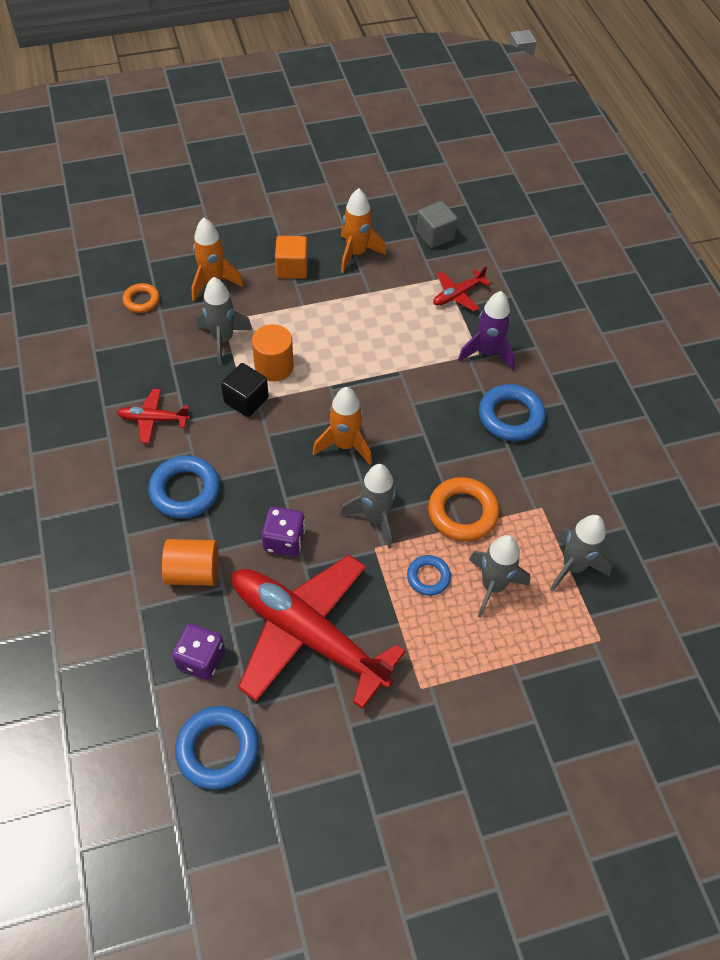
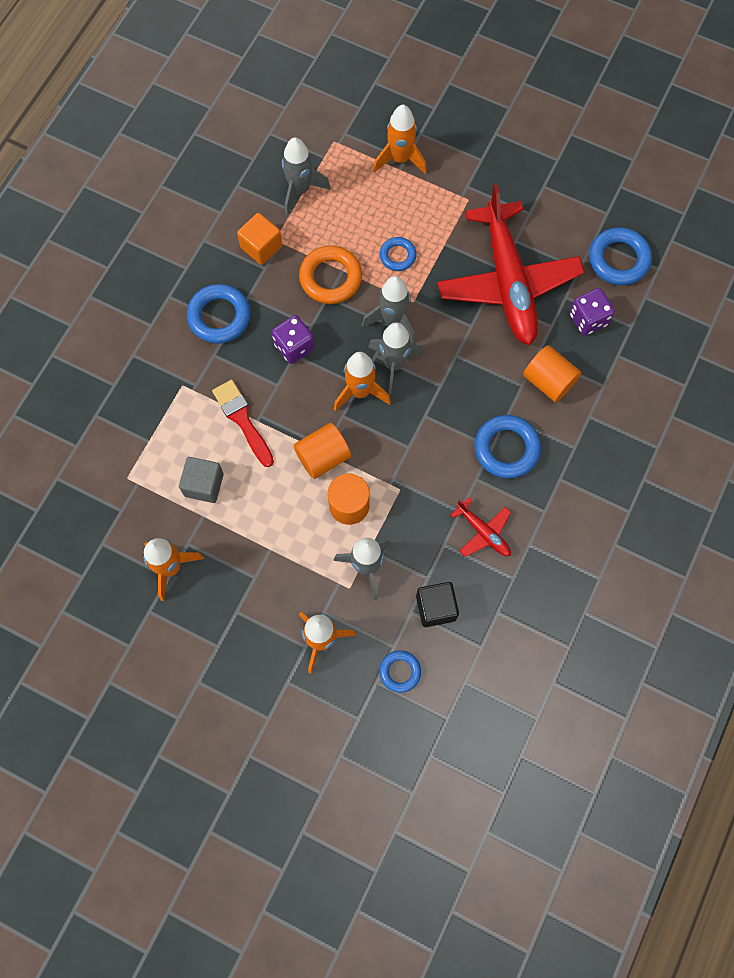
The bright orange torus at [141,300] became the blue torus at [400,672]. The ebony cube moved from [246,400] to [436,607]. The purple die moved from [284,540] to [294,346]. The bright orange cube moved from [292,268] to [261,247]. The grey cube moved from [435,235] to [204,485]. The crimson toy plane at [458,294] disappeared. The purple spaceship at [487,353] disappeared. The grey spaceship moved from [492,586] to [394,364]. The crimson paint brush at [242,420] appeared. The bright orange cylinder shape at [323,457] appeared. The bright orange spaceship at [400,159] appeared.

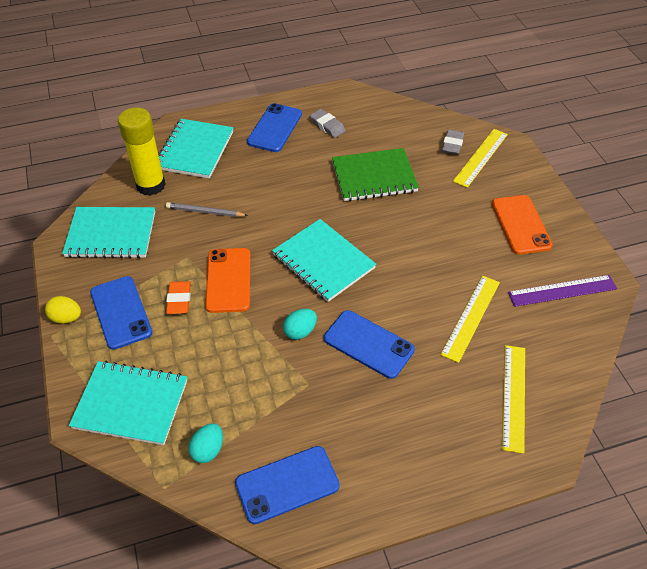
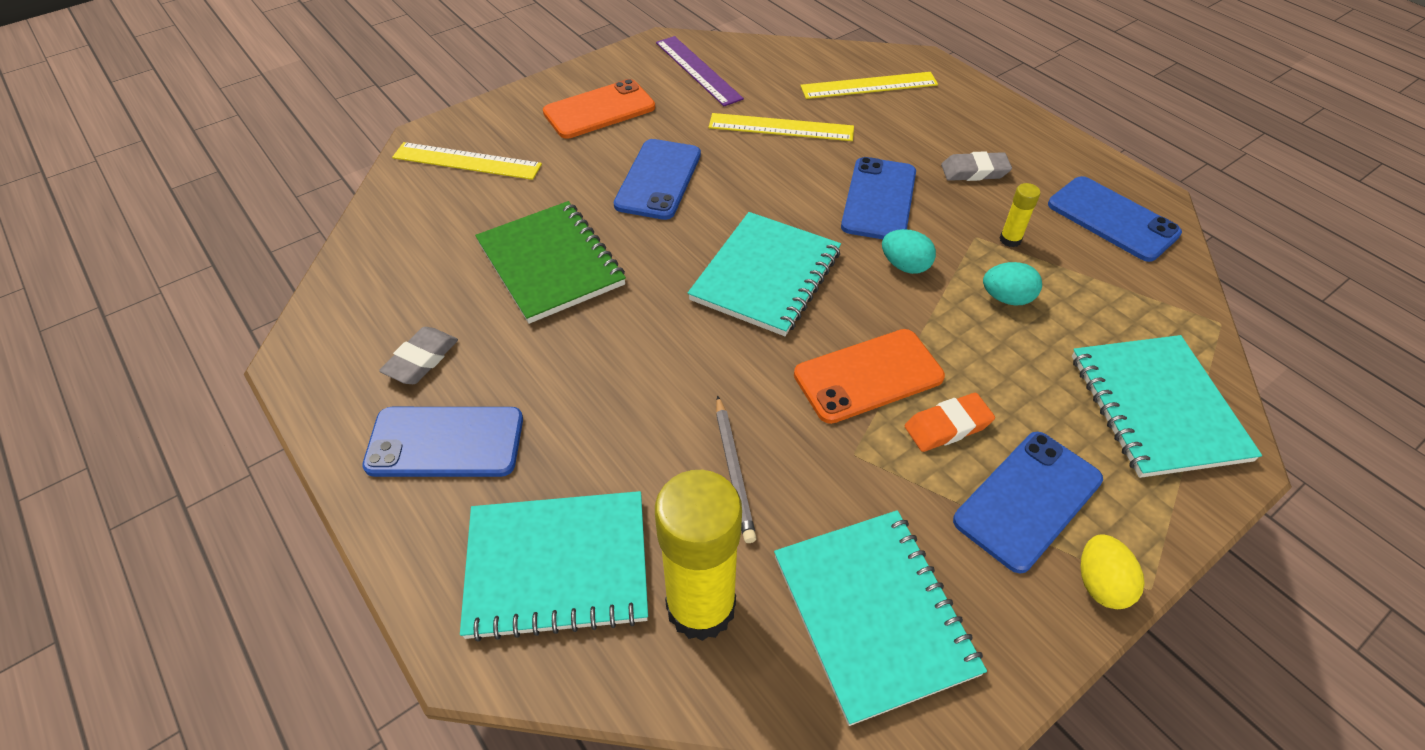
The aqua toy egg moved from [208,450] to [1006,298]. The grey eraser moved from [452,144] to [974,171]. The blue smartphone at [658,179] appeared. The yellow stick of glue at [1010,240] appeared.

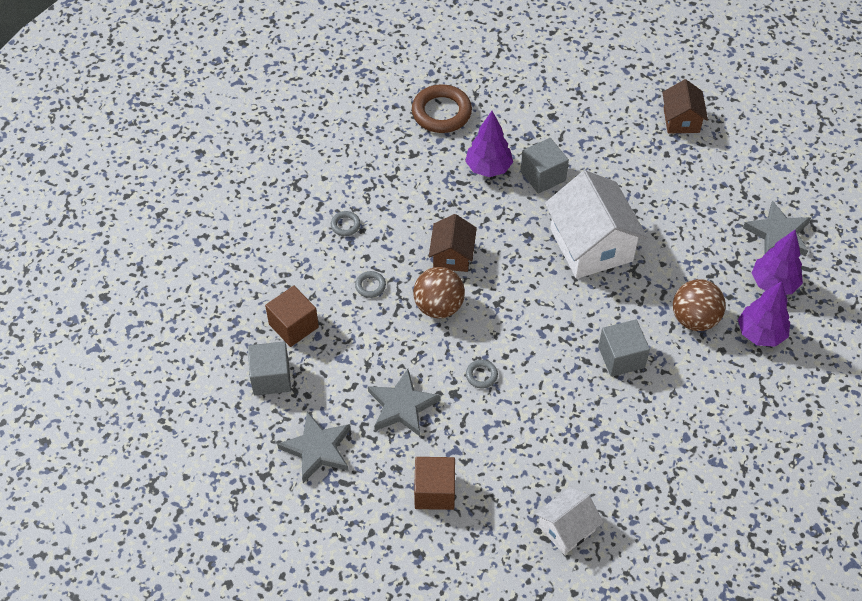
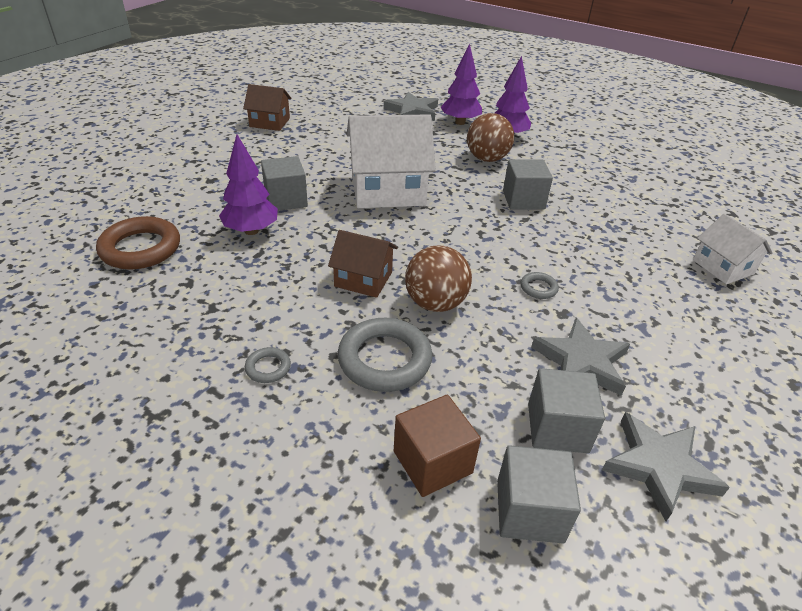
The grey torus at [370,286] changed to 2.14 times the size. The brown cube at [434,491] disappeared. The grey cube at [557,428] appeared.

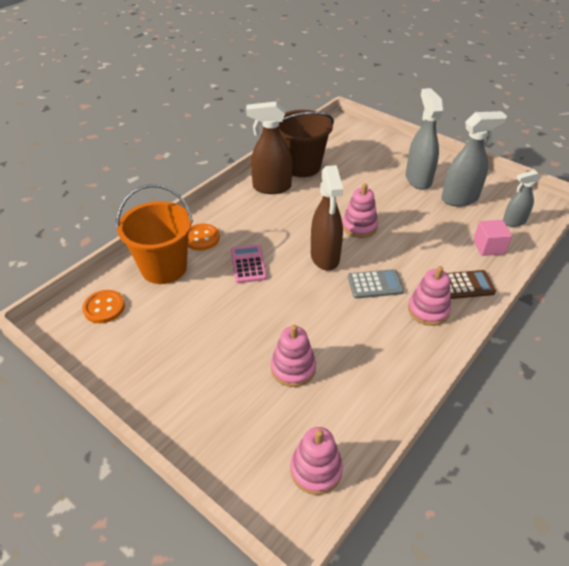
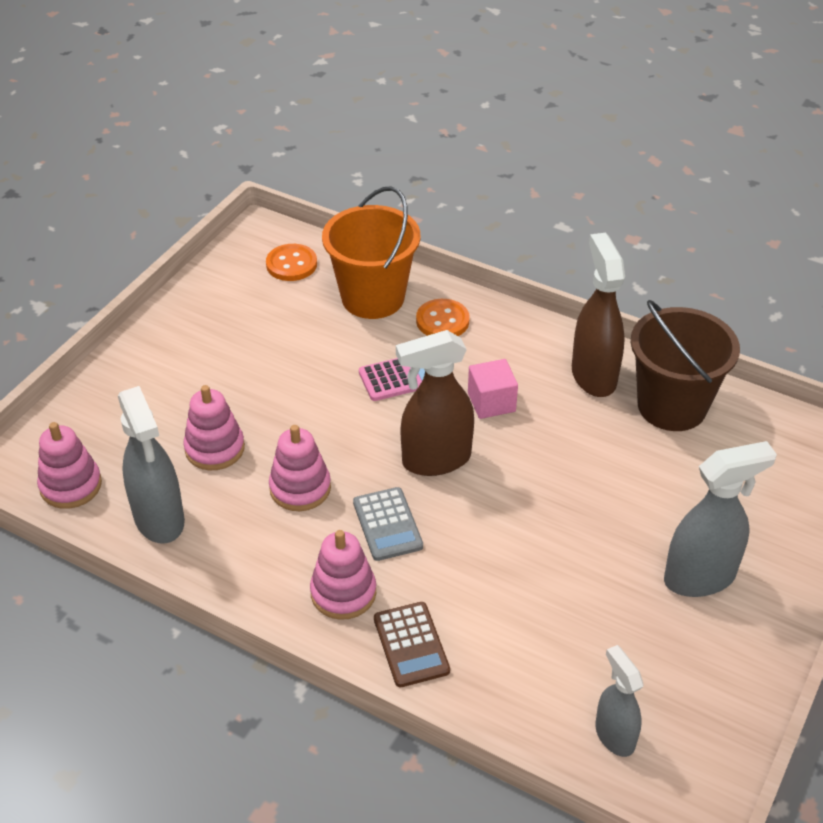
The rosy stacking toy moved from [359,226] to [300,488]. The grey sprayer moved from [460,199] to [159,519]. The rosy cube moved from [488,247] to [491,402].

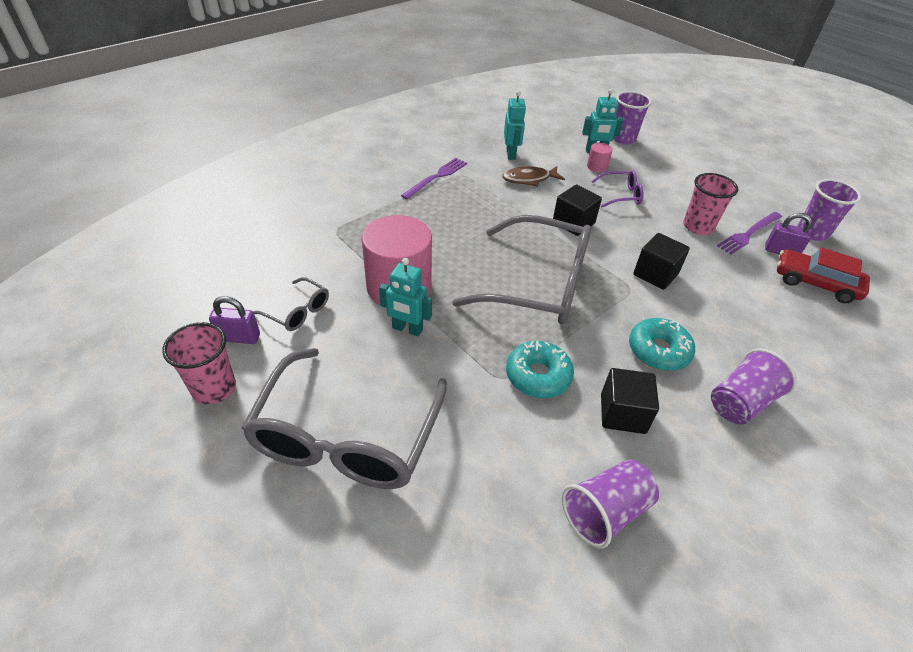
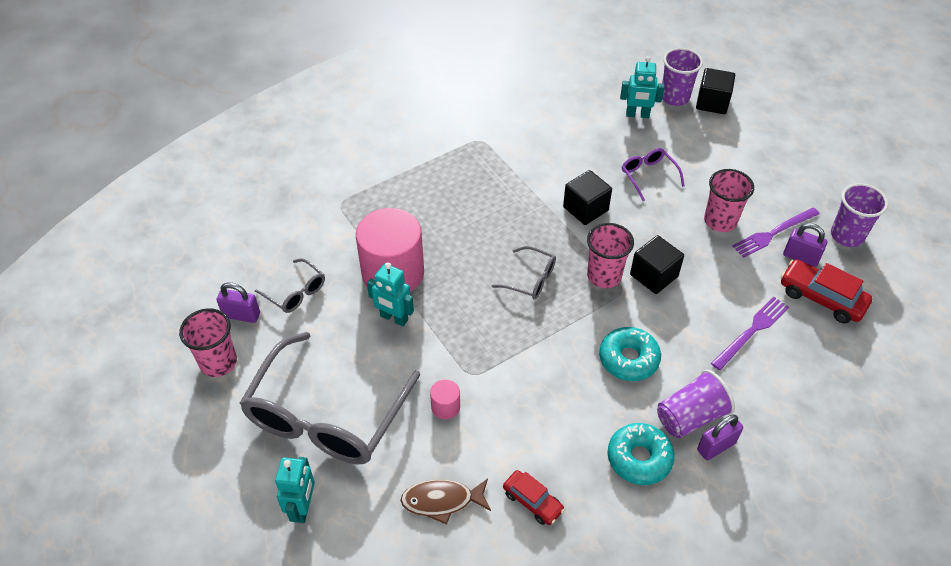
The purple table fork moved from [436,177] to [751,331]. The grey eyeglasses at [539,284] changed to 0.44 times the size. The brown fish moved from [529,179] to [442,501]. The aqua robot moved from [511,154] to [303,508]. The aqua glazed donut moved from [538,376] to [639,458]. The purple cup at [605,512] was replaced by the crimson automobile at [532,501]. The rosy cylinder shape moved from [597,167] to [445,407]. The purple eyeglasses at [621,195] turned 120 degrees counterclockwise. The ebony cube moved from [622,413] to [712,103]. The rosy cup at [604,276] appeared. The purple lock at [716,446] appeared.

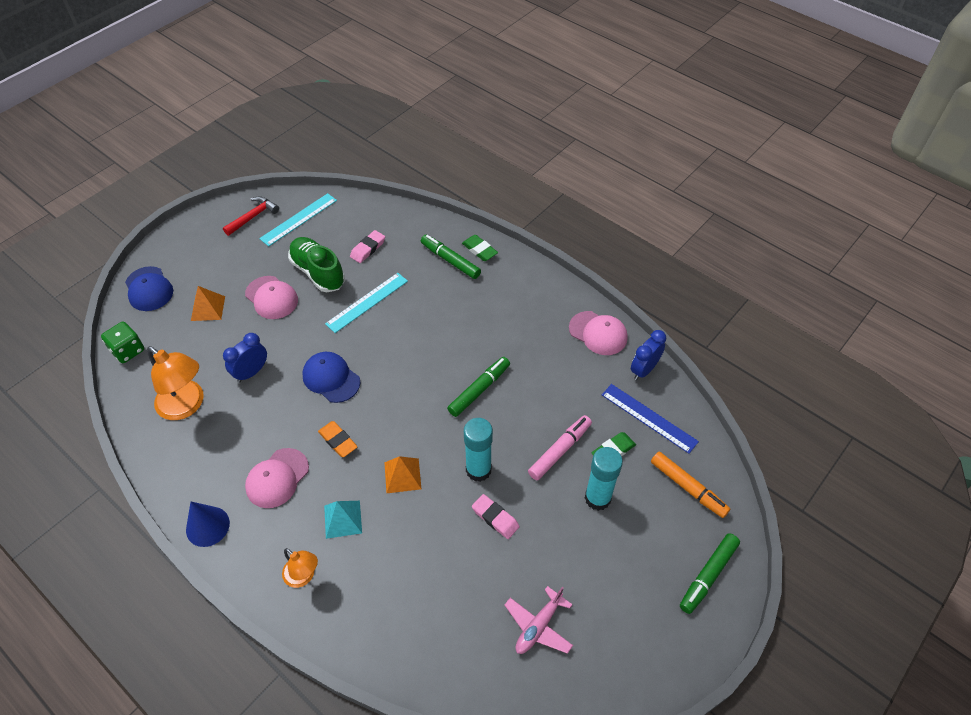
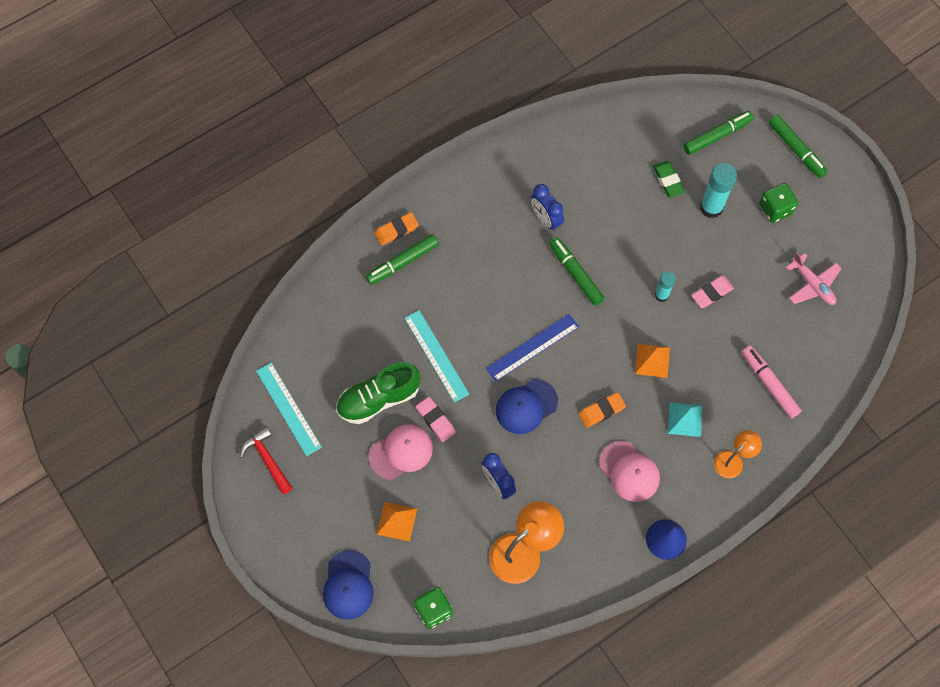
The blue peaked cap at [149,289] turned 105 degrees clockwise. The rosy eraser moved from [368,249] to [435,420]. The green eraser at [479,250] became the bright orange eraser at [396,230]. The aqua stick of glue at [478,470] changed to 0.60 times the size. The rosy marker pen moved from [559,450] to [769,384]. The rosy peaked cap at [598,333] disappeared. The blue ruler moved from [649,418] to [532,347]. The blue alarm clock moved from [644,370] to [545,219]. The bright orange marker pen at [688,487] became the green marker pen at [717,135]. The green die at [775,209] appeared.

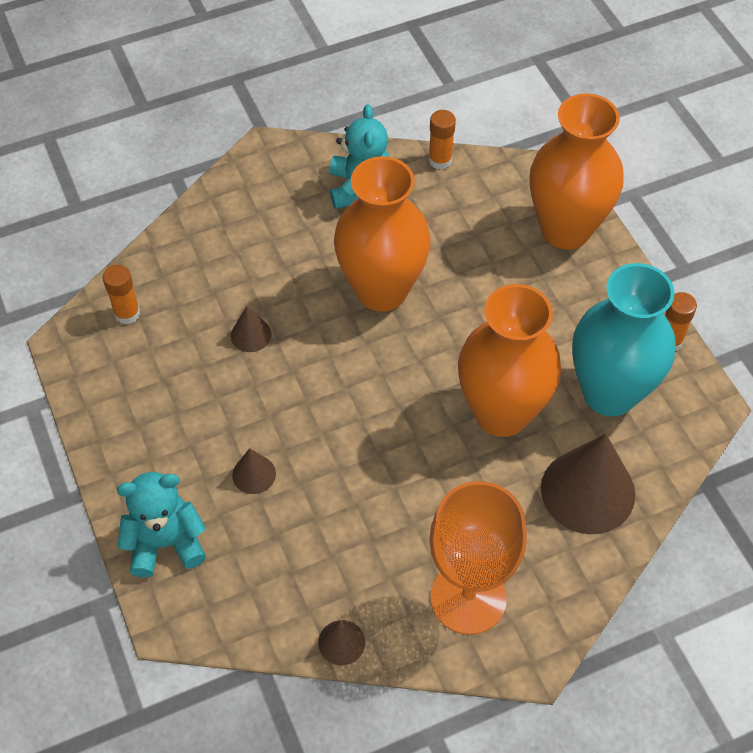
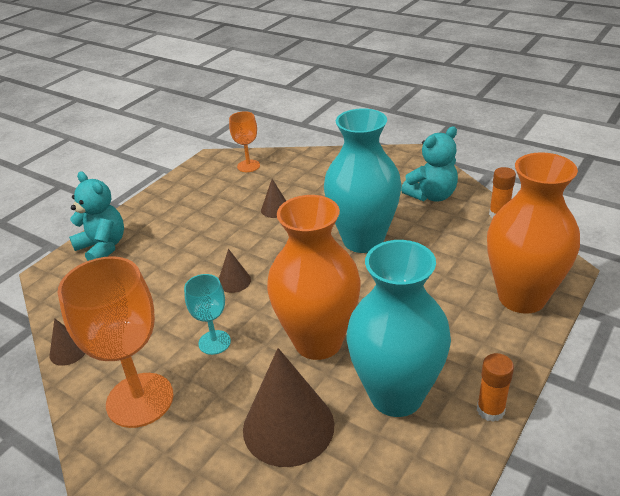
The bright orange stick of glue at [127,313] was replaced by the bright orange goblet at [248,166]. The brown solid cone moved from [254,474] to [234,281]. The bright orange vase at [381,290] became the aqua vase at [363,240]. The aqua goblet at [214,342] appeared.

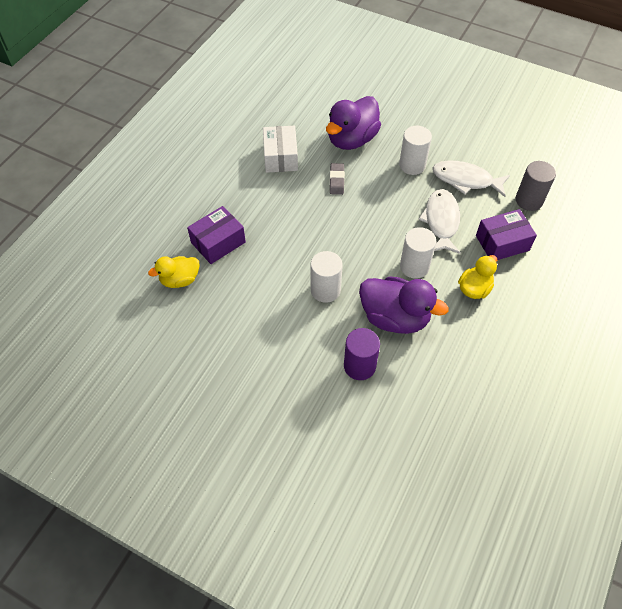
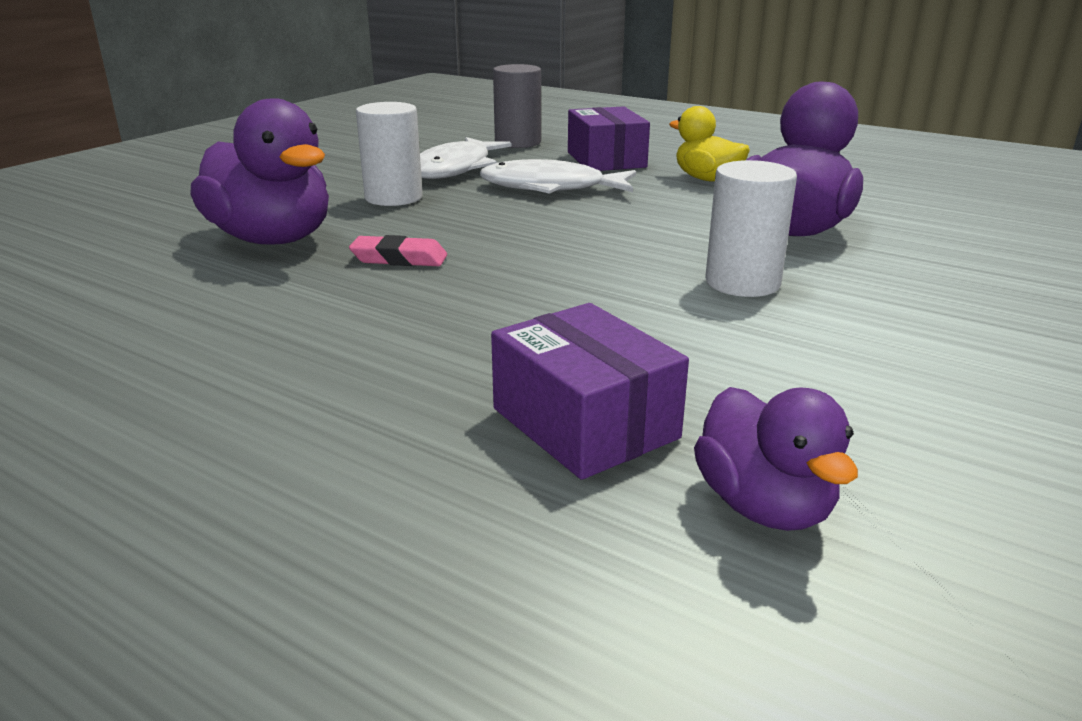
The yellow duck at [180,280] became the purple duck at [764,506]. The pure white package at [280,157] disappeared. The grey eraser at [337,181] became the rosy eraser at [399,258]. The purple cylinder shape at [359,366] disappeared. The pure white cylinder shape at [414,266] disappeared.

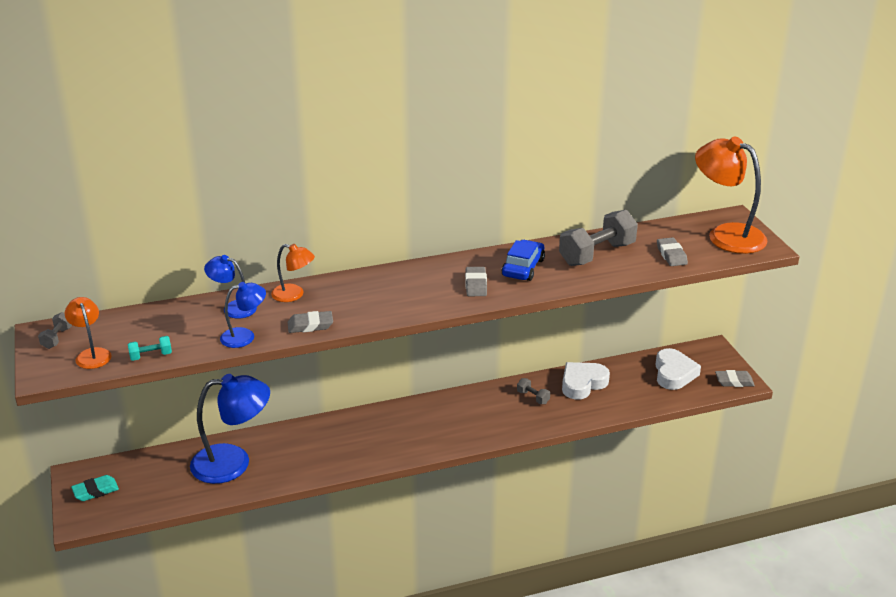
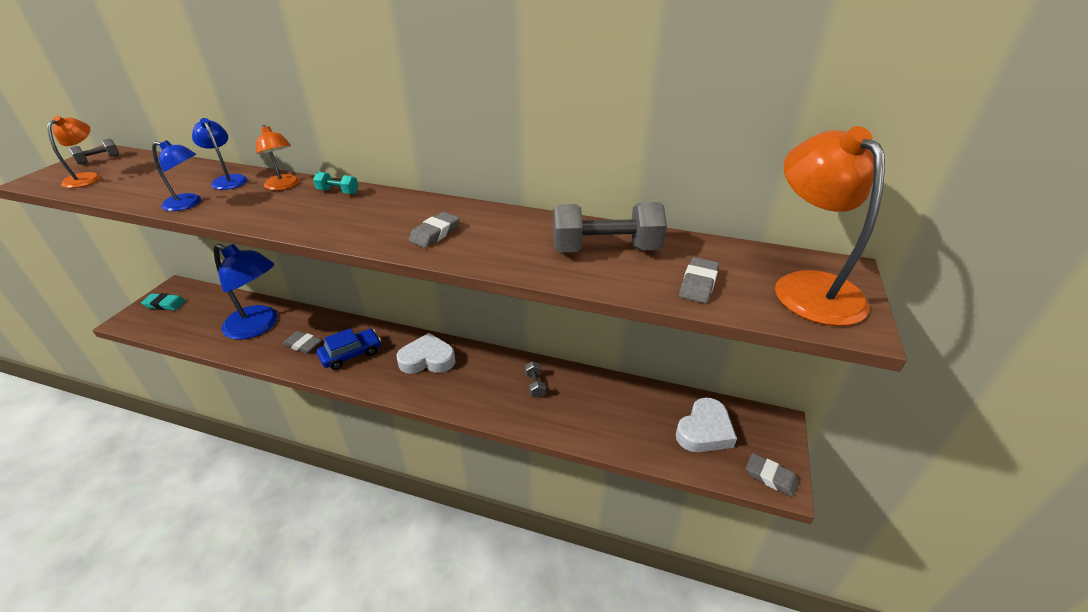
The aqua hand weight moved from [151,356] to [338,192]. The grey eraser moved from [310,325] to [303,344]. The blue automobile moved from [523,268] to [351,354]. The pure white heart shape moved from [582,384] to [427,359].

